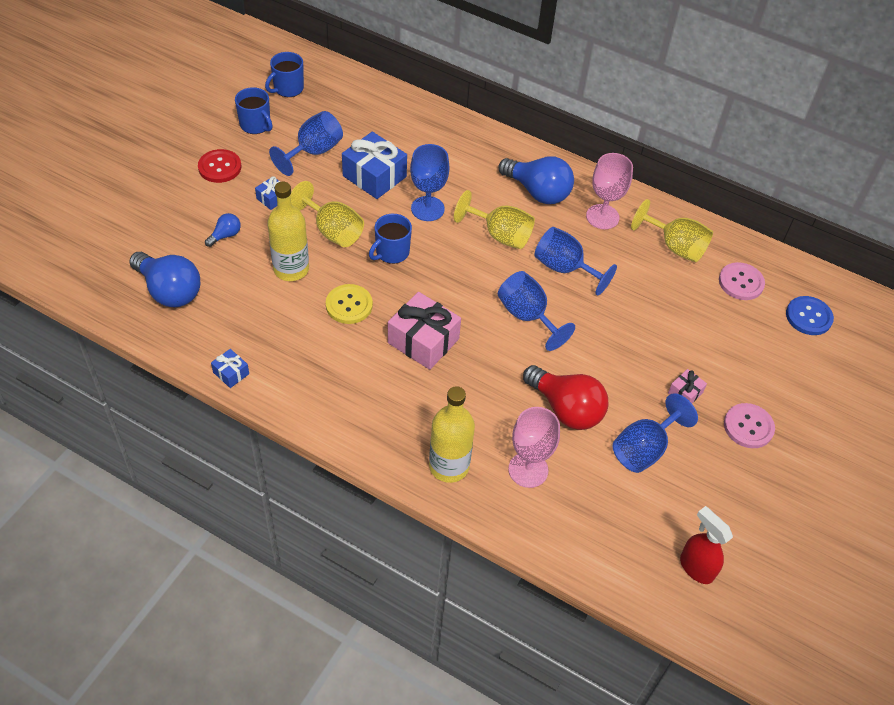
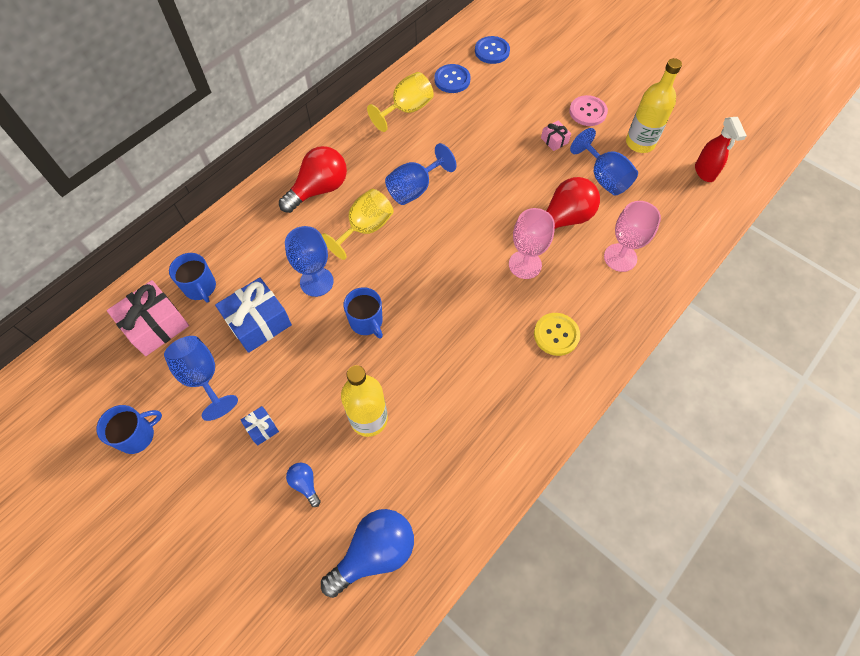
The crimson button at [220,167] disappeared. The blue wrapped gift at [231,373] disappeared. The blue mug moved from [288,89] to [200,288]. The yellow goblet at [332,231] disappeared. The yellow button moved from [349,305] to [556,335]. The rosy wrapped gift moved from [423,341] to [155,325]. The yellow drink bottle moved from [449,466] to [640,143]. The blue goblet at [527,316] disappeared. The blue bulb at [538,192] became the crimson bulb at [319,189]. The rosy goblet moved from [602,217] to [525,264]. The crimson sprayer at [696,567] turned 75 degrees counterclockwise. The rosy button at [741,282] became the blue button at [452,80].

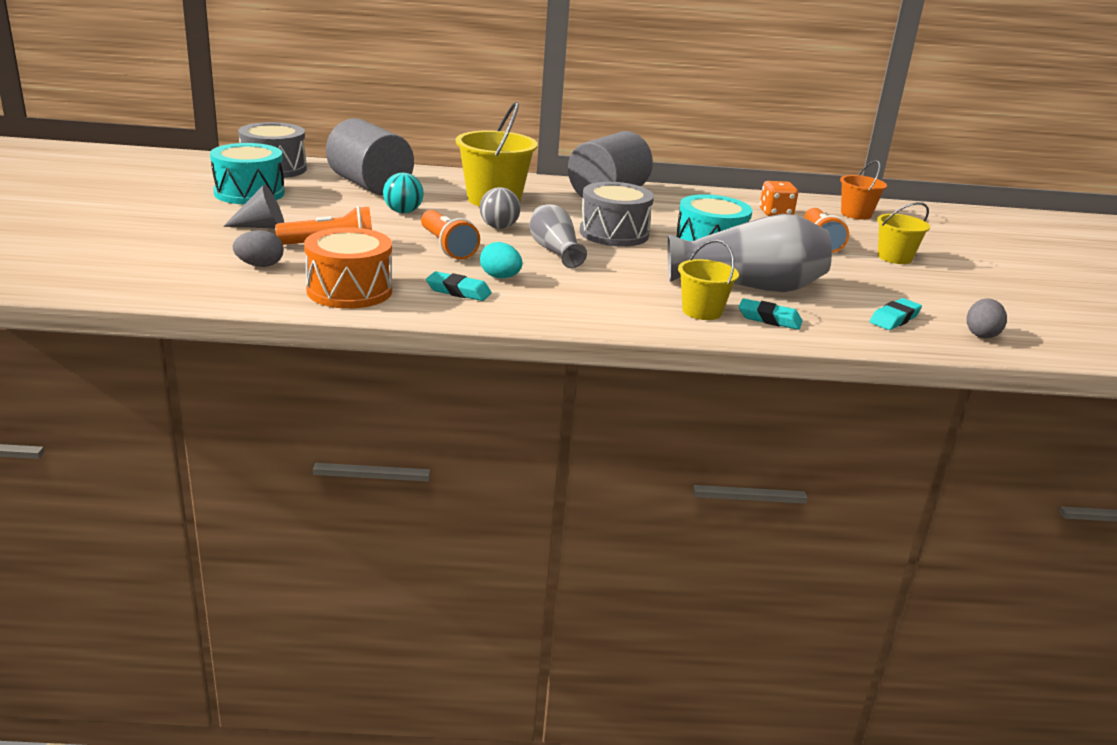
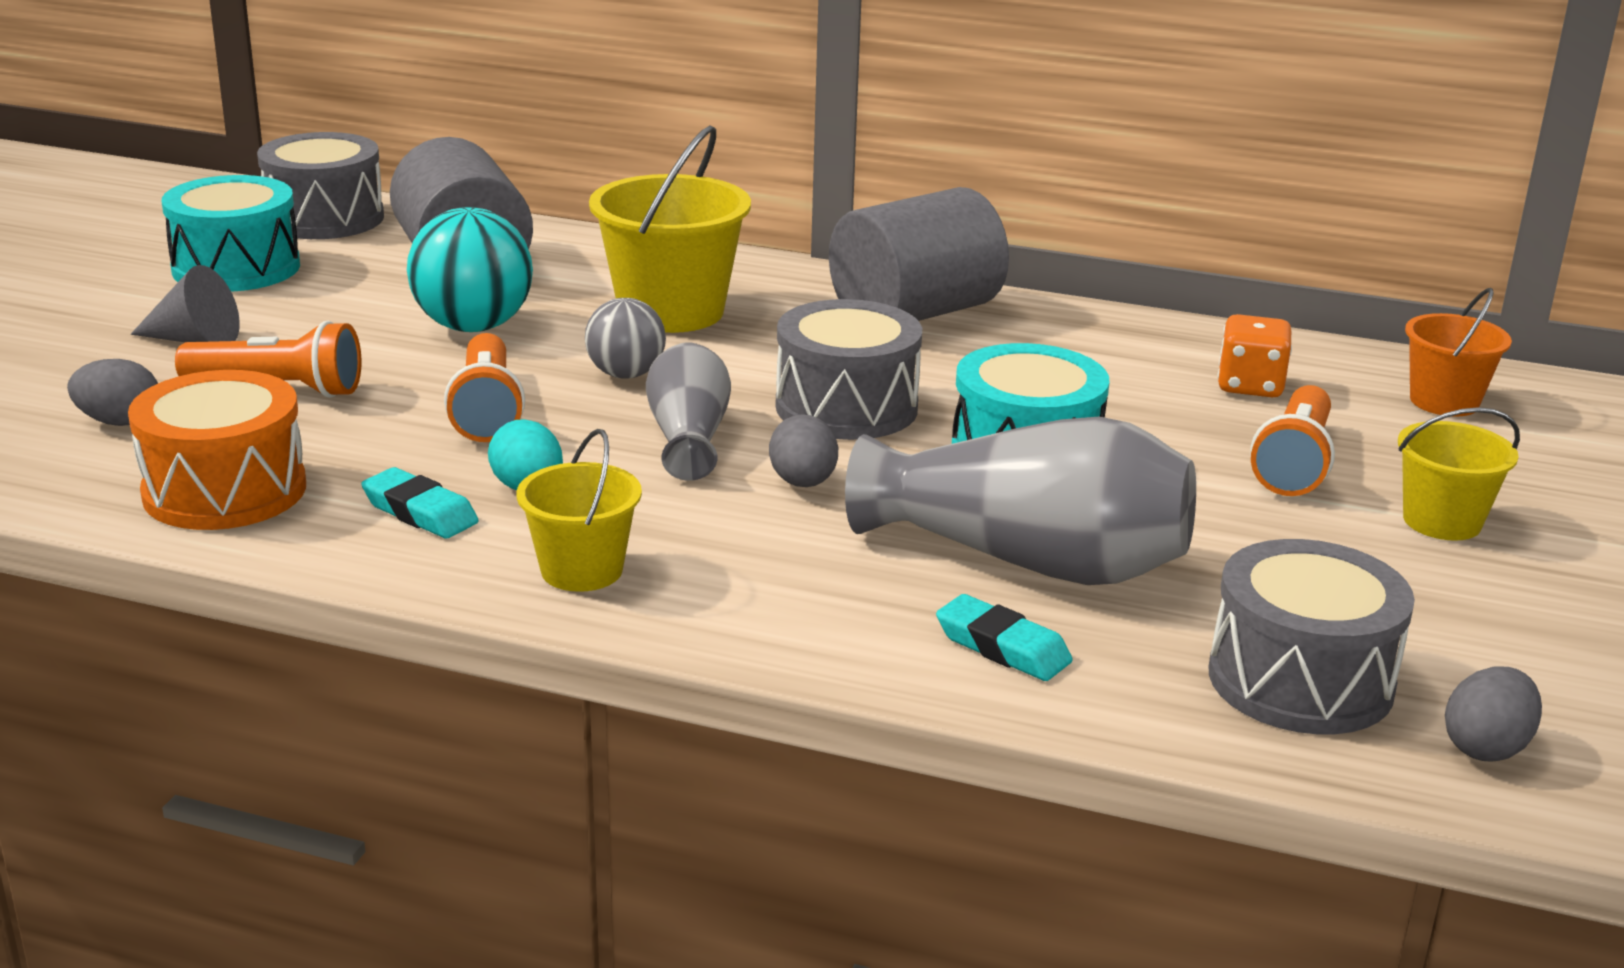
The aqua ball at [403,212] changed to 1.60 times the size. The yellow sand bucket moved from [702,311] to [582,570]. The aqua eraser at [894,319] was replaced by the grey drum at [1300,681]. The grey toy egg at [803,483] appeared.

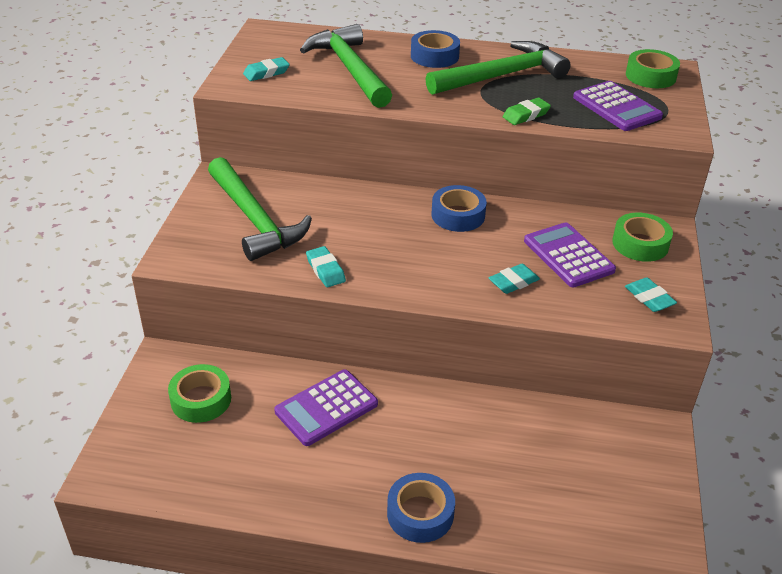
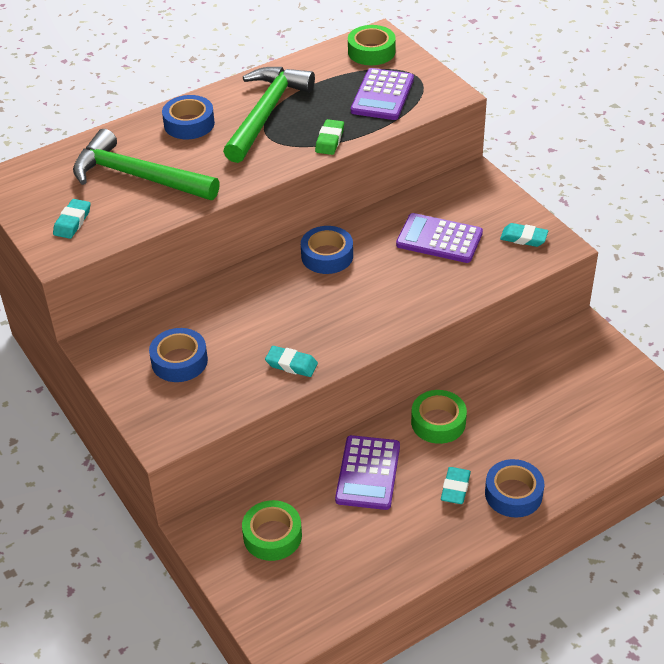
The green carpenter's hammer at [254,219] was replaced by the blue roll of tape at [179,361]. The aqua eraser moved from [513,282] to [455,488]. The purple calculator at [616,107] turned 90 degrees clockwise. The green roll of tape moved from [640,244] to [438,422].

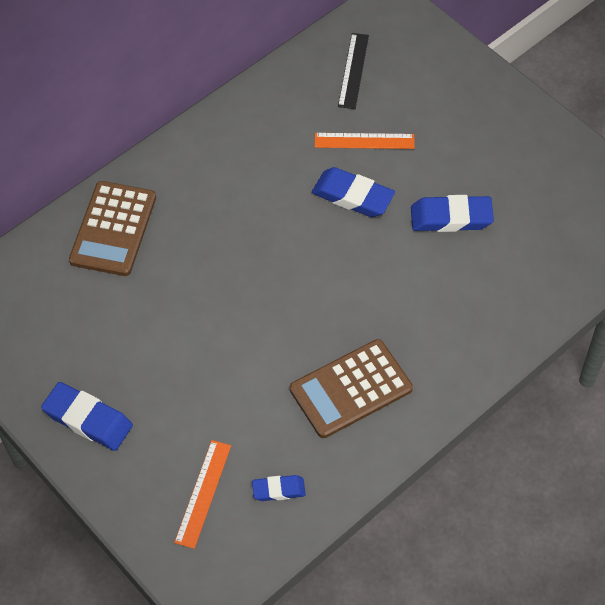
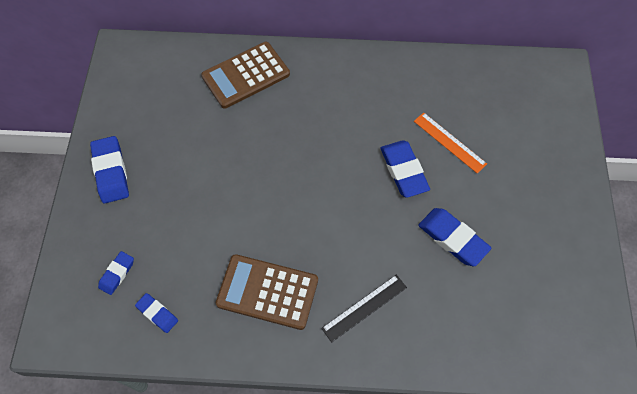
The bright orange ruler at [203,493] was replaced by the blue eraser at [117,274]. The ebony ruler moved from [353,70] to [364,308].

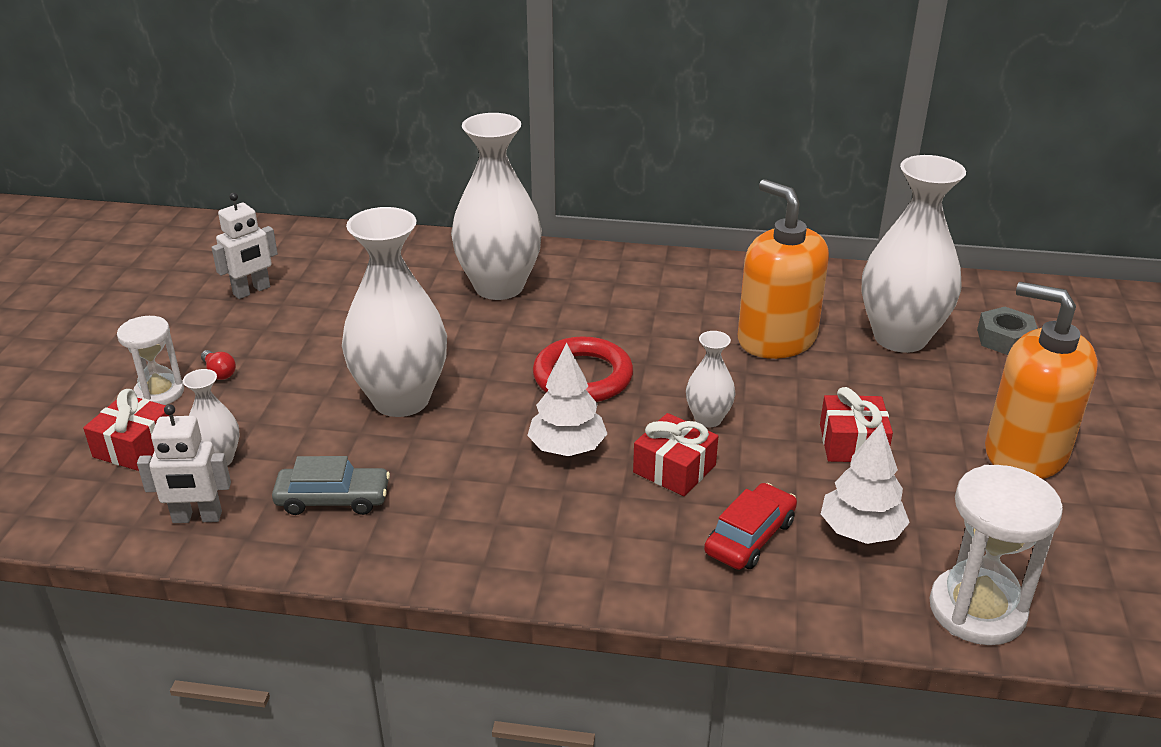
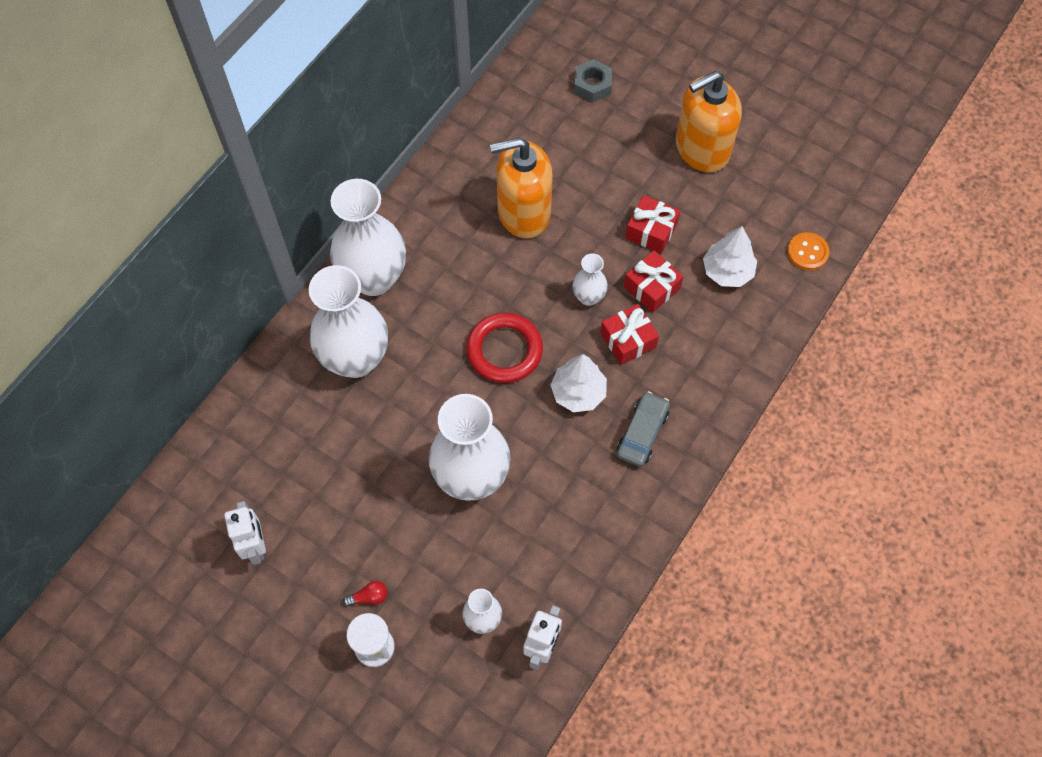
The crimson wrapped gift moved from [135,446] to [652,288]. The grey automobile moved from [333,499] to [642,433]. The crimson automobile at [750,537] disappeared. The pure white vase moved from [900,337] to [374,278]. The pure white sandglass at [977,610] was replaced by the bright orange button at [807,252].

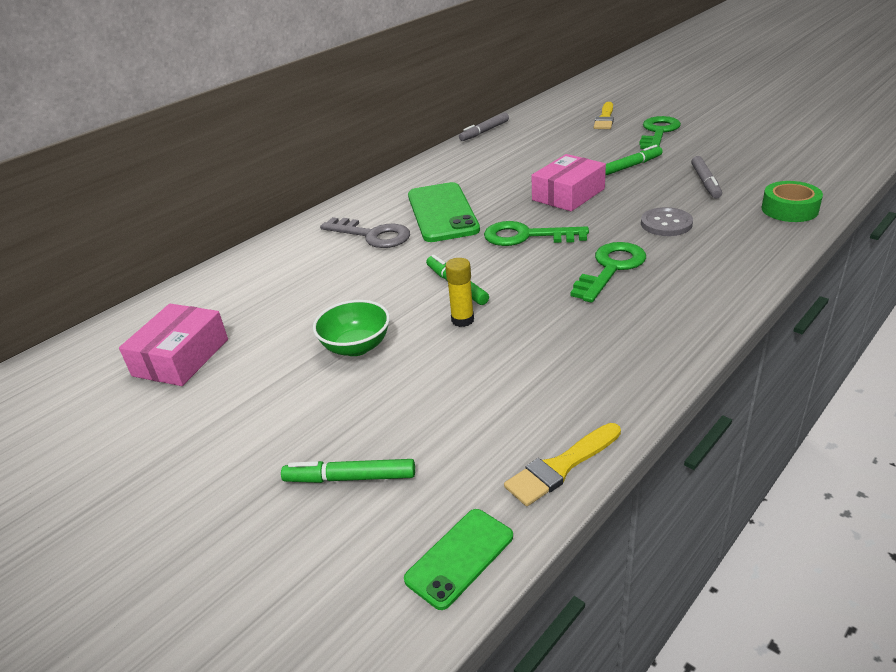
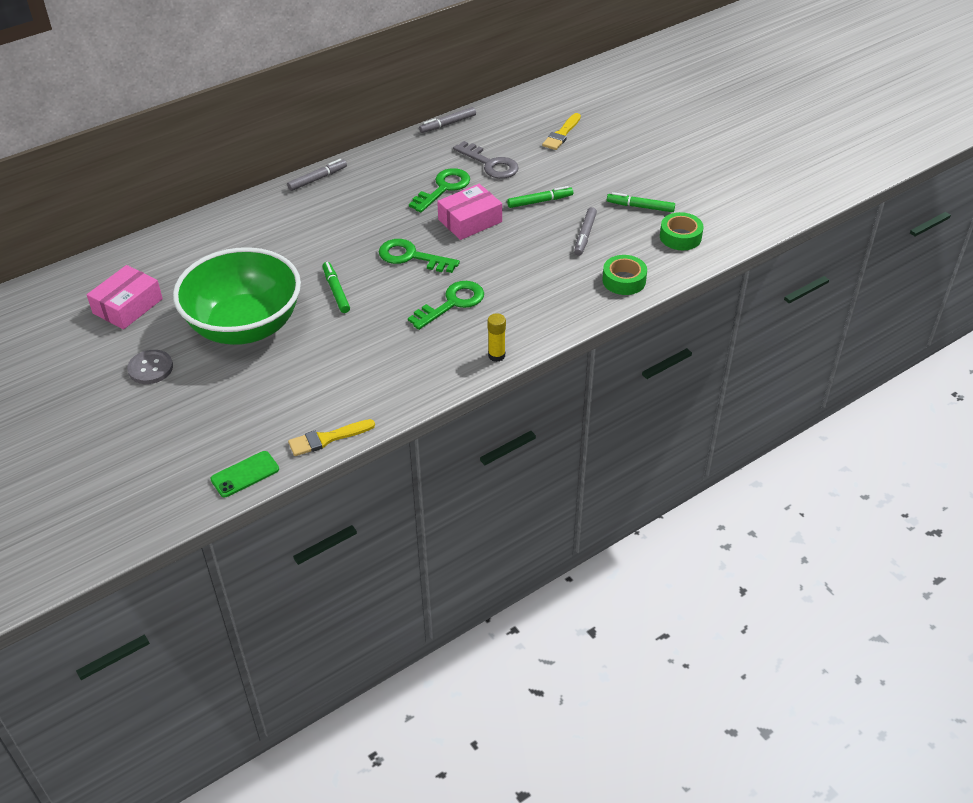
The green marker pen moved from [350,478] to [640,207]. The green deep dish at [356,347] changed to 2.29 times the size. The grey latchkey moved from [372,235] to [490,164]. The green smartphone at [442,213] disappeared. The yellow stick of glue moved from [462,320] to [496,355]. The green latchkey moved from [658,132] to [443,188]. The grey button moved from [666,224] to [150,368]. The grey marker pen at [317,179] appeared. The green roll of tape at [680,237] appeared.

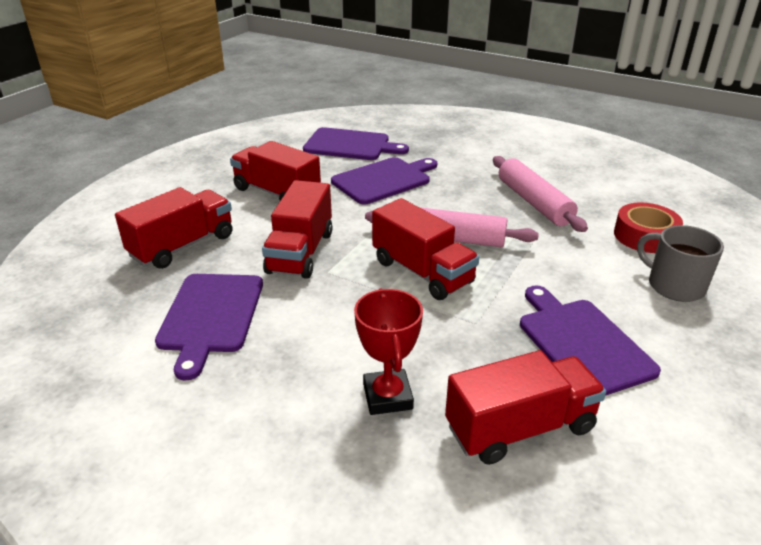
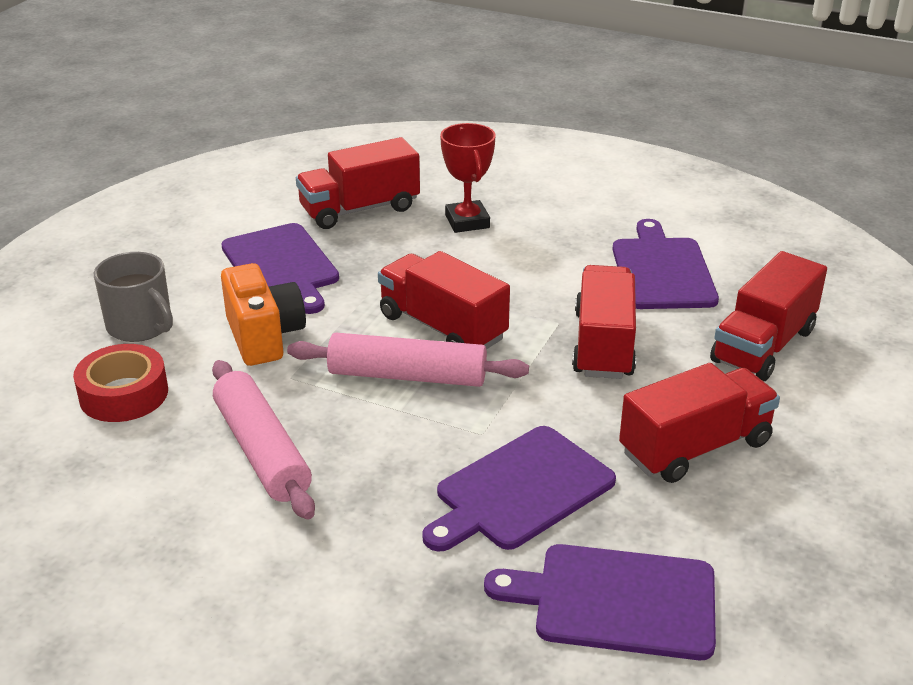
The crimson lorry at [277,193] turned 60 degrees counterclockwise. The bright orange camera at [264,337] appeared.

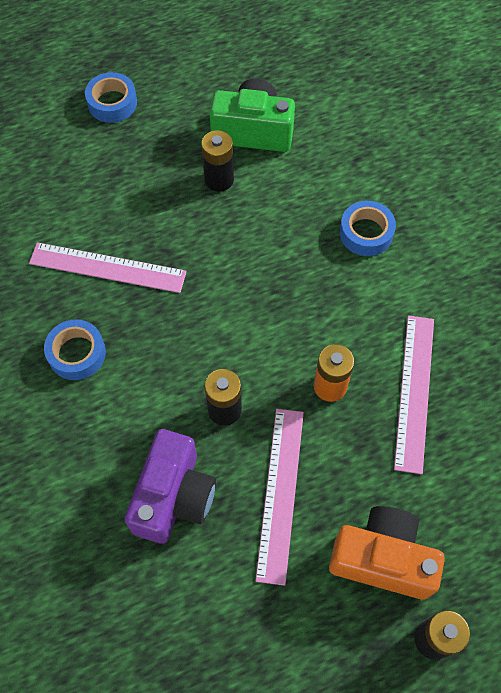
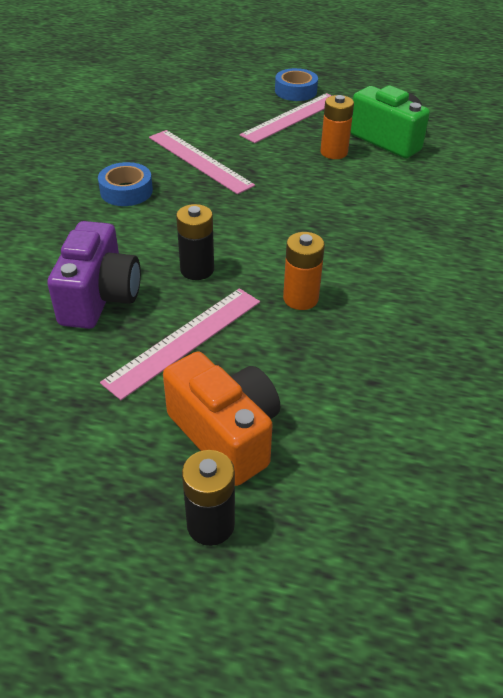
The purple camera at [174,496] turned 45 degrees counterclockwise. The ebony AA battery at [219,180] became the bright orange AA battery at [334,152]. The blue roll of tape at [366,233] disappeared. The rosy ruler moved from [414,391] to [292,117].

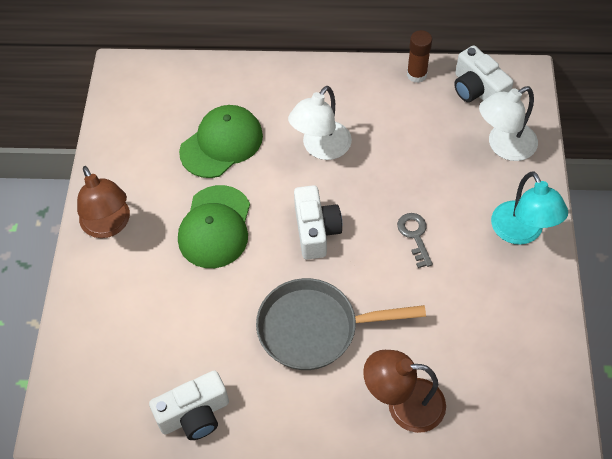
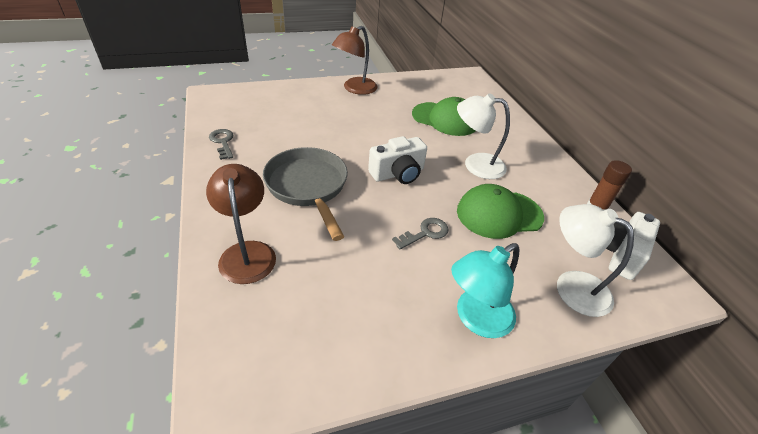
The pure white camera at [194,414] was replaced by the grey latchkey at [222,142]. The green peaked cap moved from [215,227] to [499,214].

